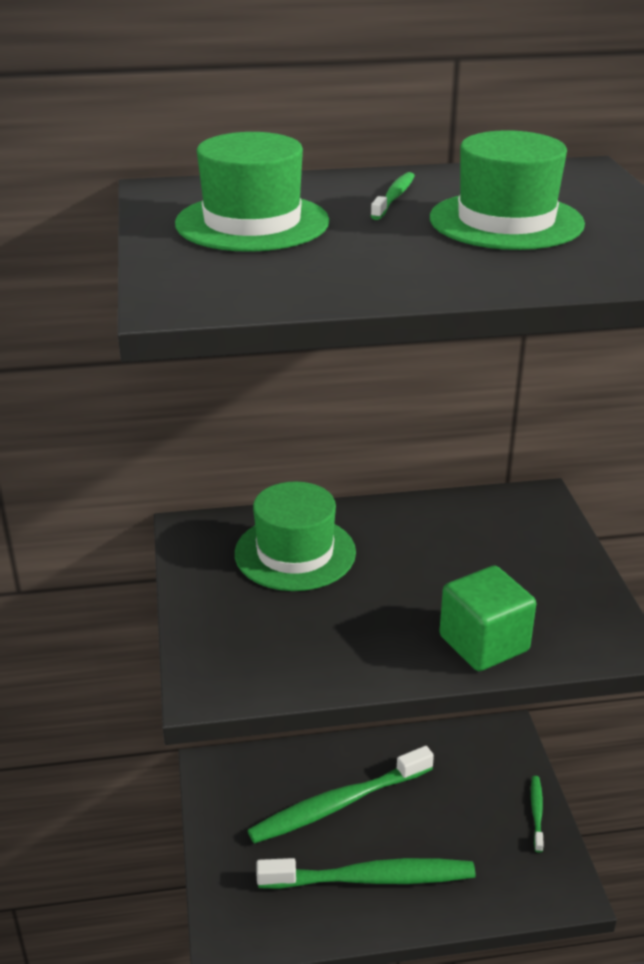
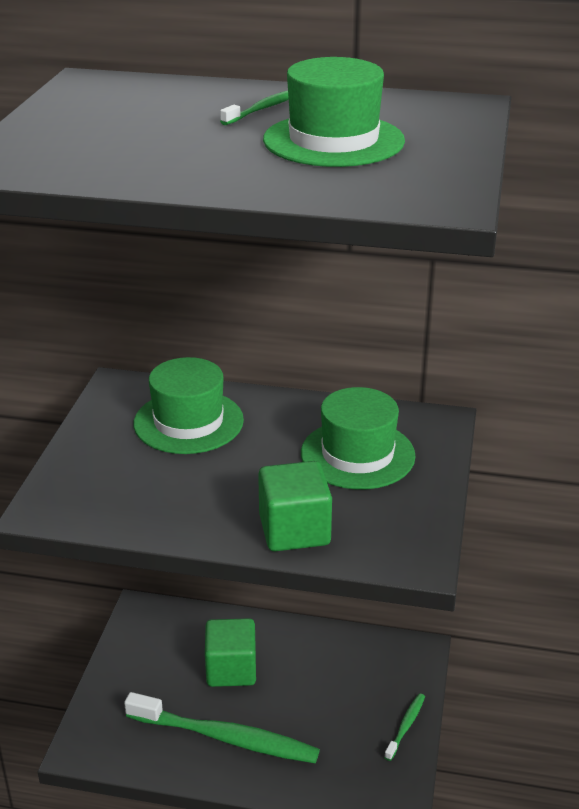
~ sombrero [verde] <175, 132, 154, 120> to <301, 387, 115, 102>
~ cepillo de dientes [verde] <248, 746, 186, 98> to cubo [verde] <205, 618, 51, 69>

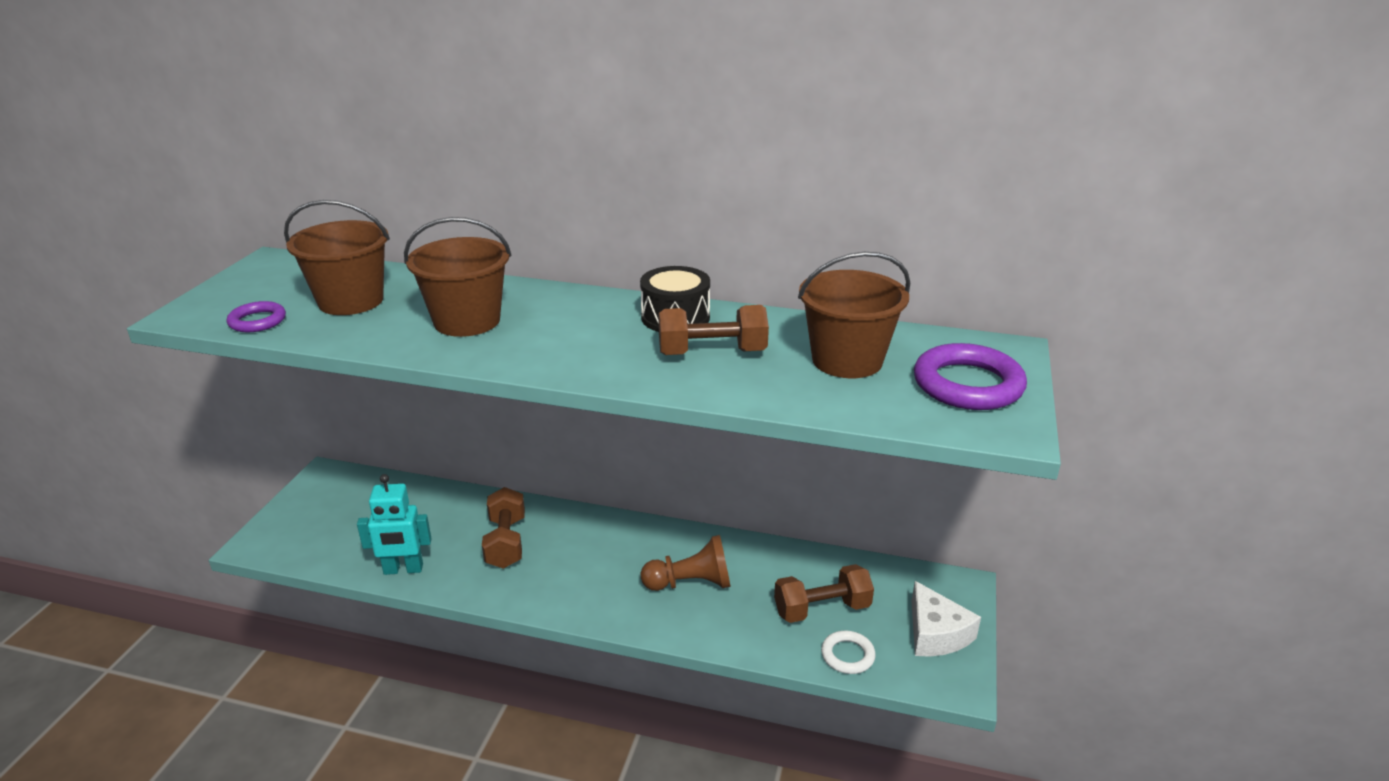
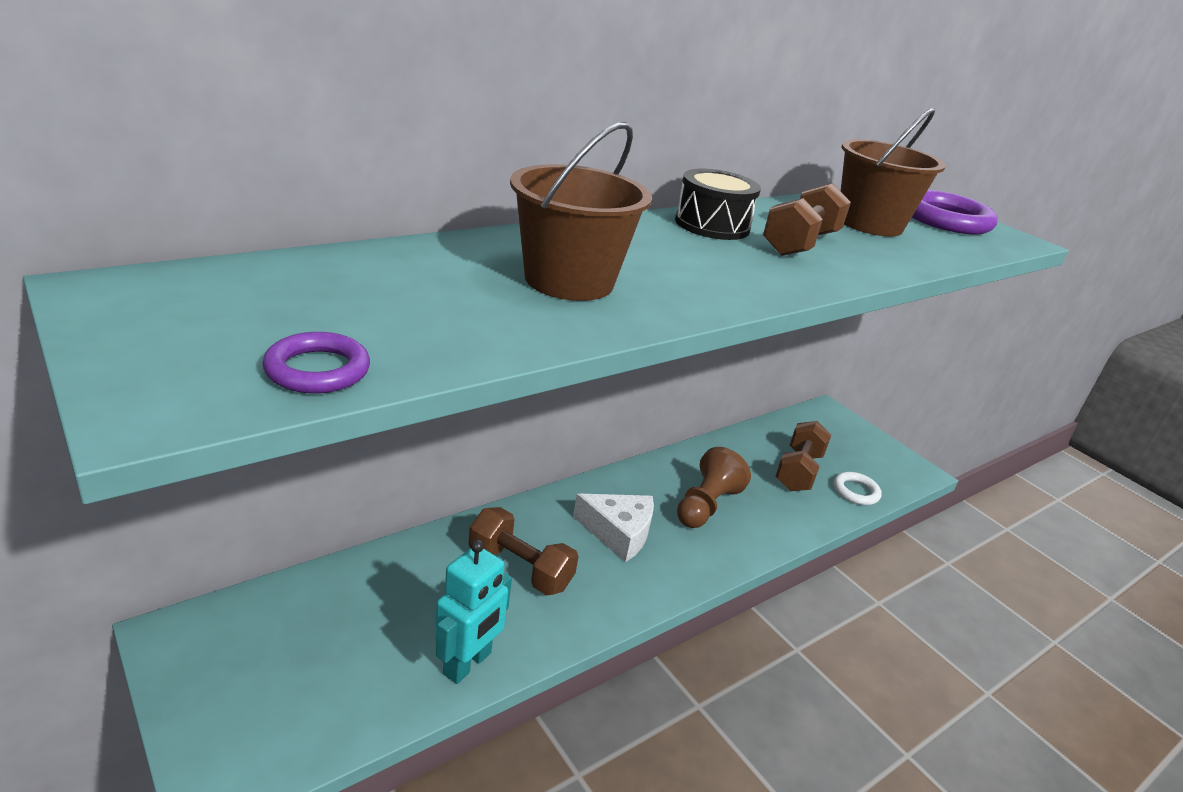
- balde [marrón] <284, 200, 106, 115>
~ queso [blanco] <912, 581, 69, 76> to <573, 494, 81, 68>

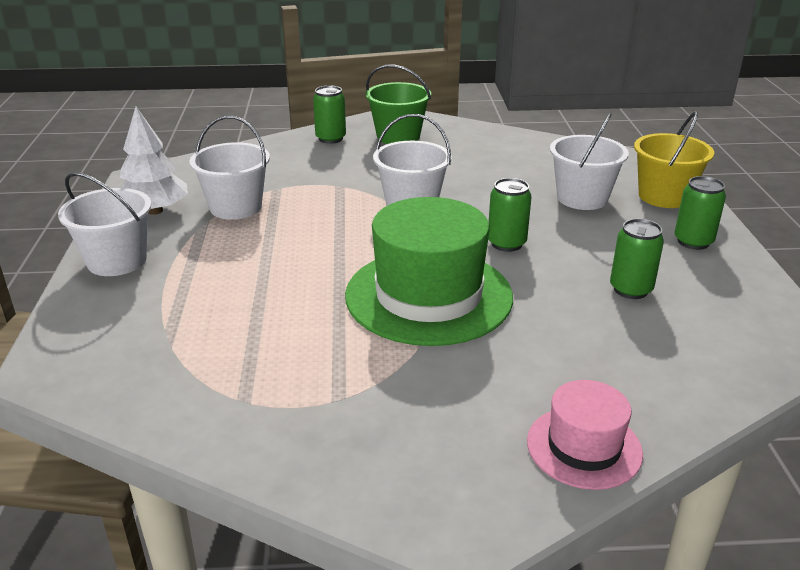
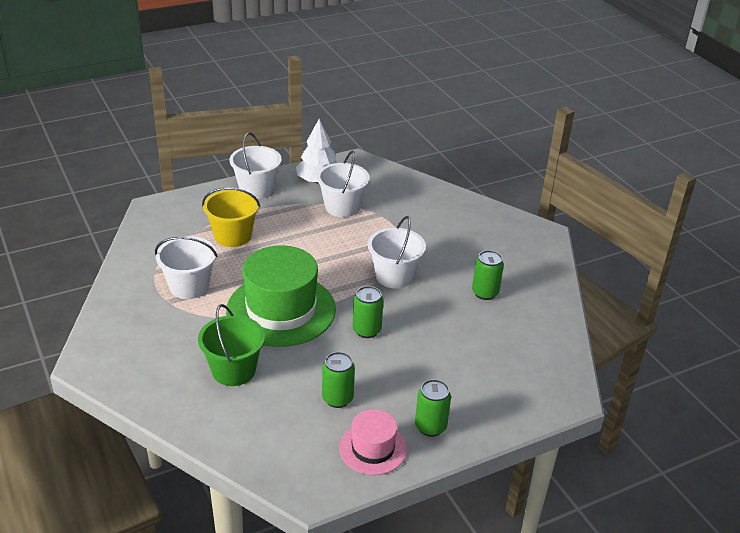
~ balde [verde] <365, 65, 66, 79> to <198, 304, 67, 82>
~ lata [verde] <313, 85, 33, 59> to <472, 250, 32, 50>
~ balde [amarillo] <634, 111, 80, 97> to <202, 187, 58, 60>
~ balde [blanco] <550, 113, 79, 97> to <155, 236, 62, 63>
~ sombrero [rosa] <527, 380, 116, 110> to <339, 409, 68, 66>

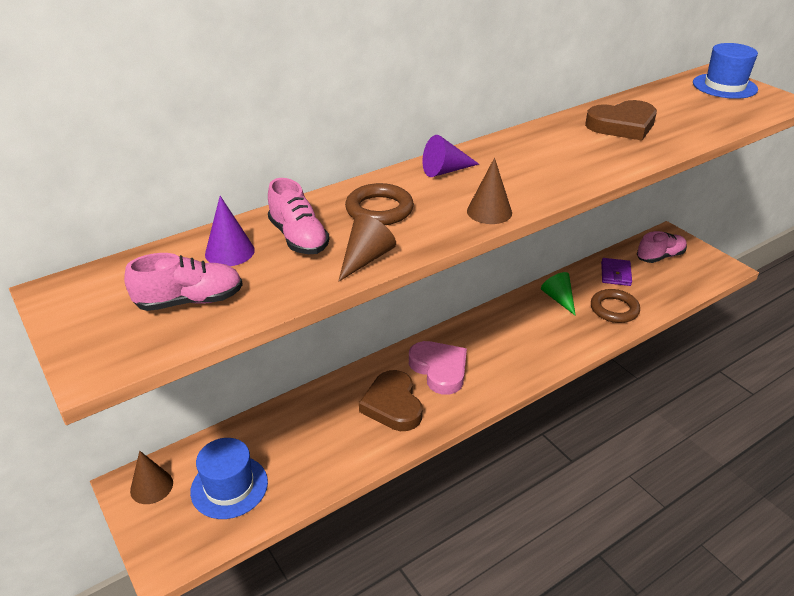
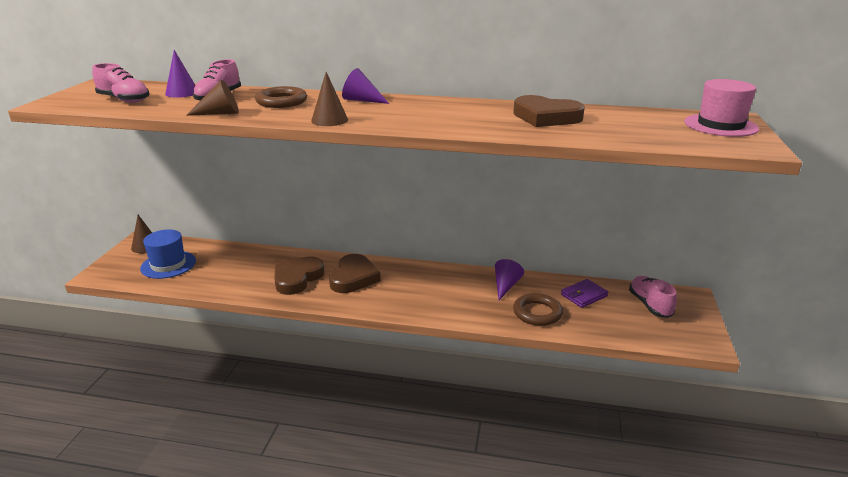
~ sombrero [azul] <693, 43, 65, 56> to sombrero [rosa] <684, 79, 75, 58>
~ zapato [rosa] <637, 231, 50, 32> = <629, 276, 48, 42> 120 degrees counterclockwise
~ cono [verde] <541, 272, 35, 44> to cono [morado] <495, 259, 29, 41>
~ corazón [rosa] <409, 341, 58, 54> to corazón [marrón] <329, 254, 52, 39>

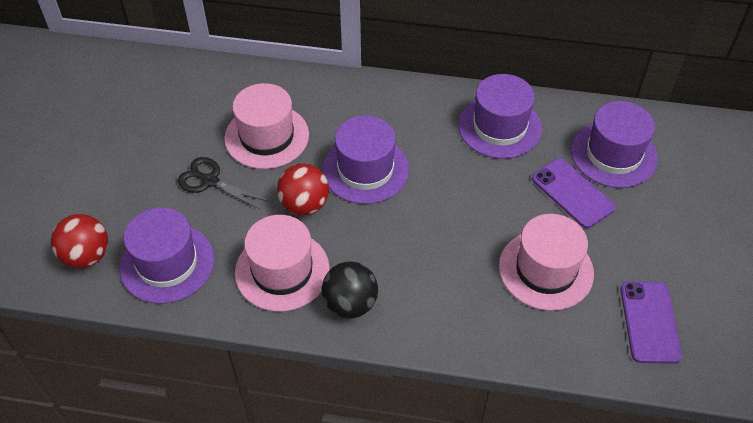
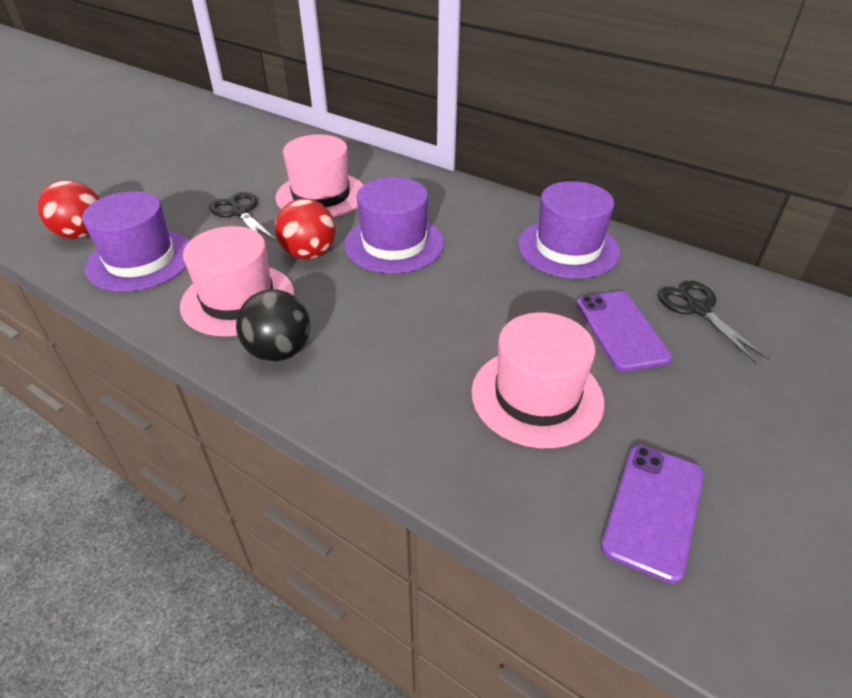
~ sombrero [morado] <571, 101, 87, 87> to tijeras [negro] <658, 281, 111, 82>

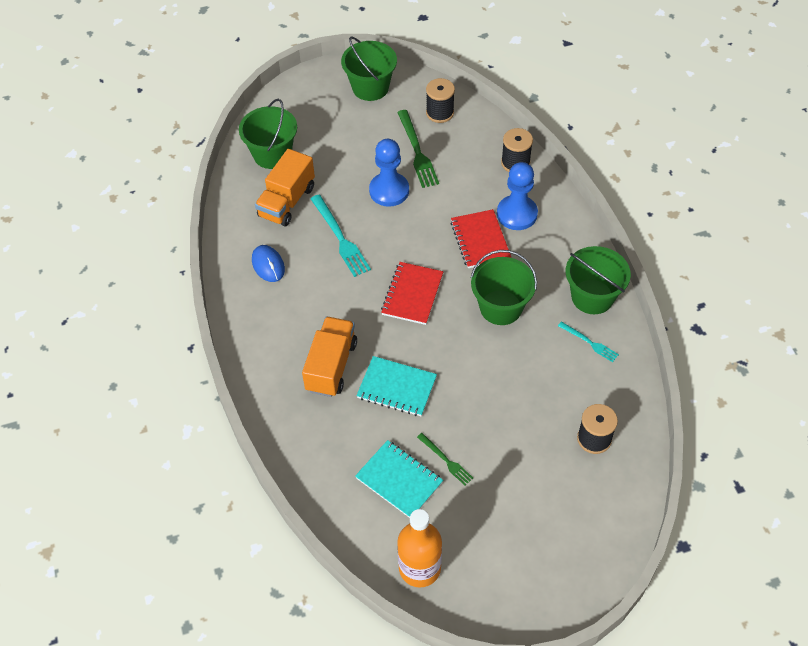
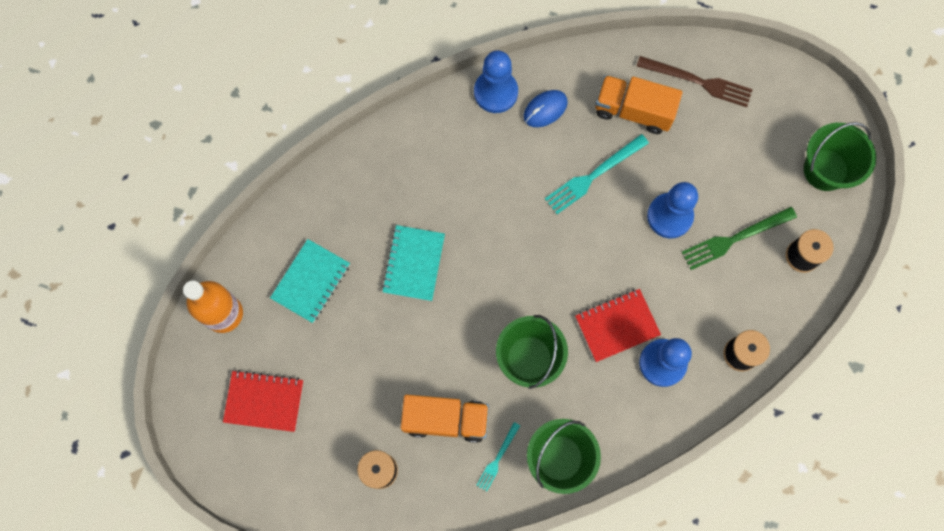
~ balde [verde] <239, 99, 58, 70> to tenedor [marrón] <637, 56, 116, 51>
~ cuaderno [rojo] <381, 262, 62, 63> to <223, 370, 81, 62>
~ camión [naranja] <302, 317, 55, 80> to <401, 394, 88, 49>
- tenedor [verde] <417, 433, 56, 52>
+ peón [azul] <474, 50, 44, 63>

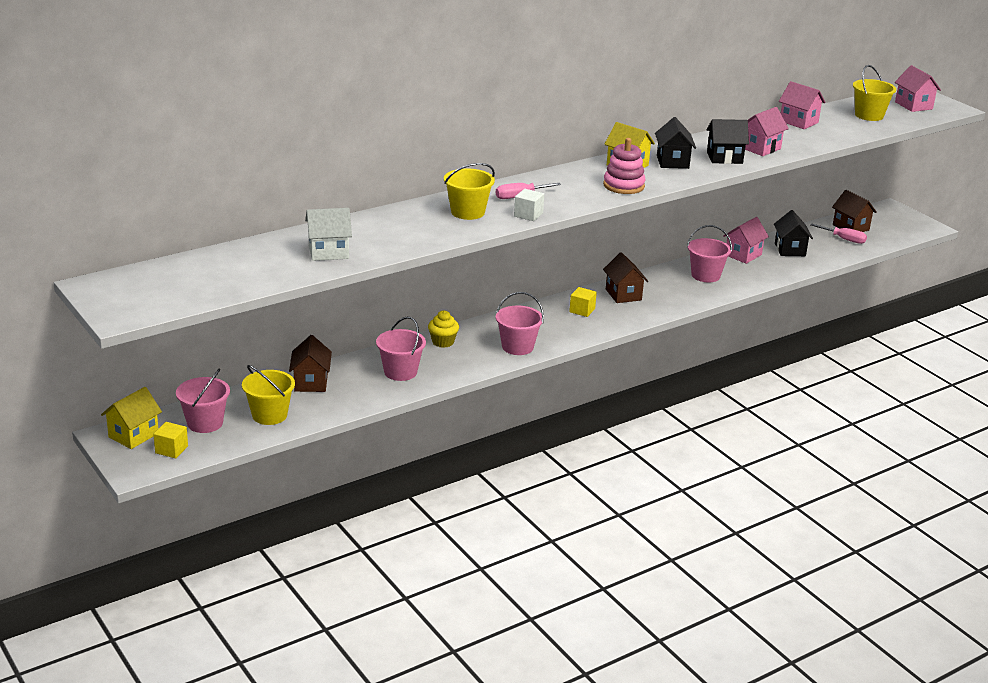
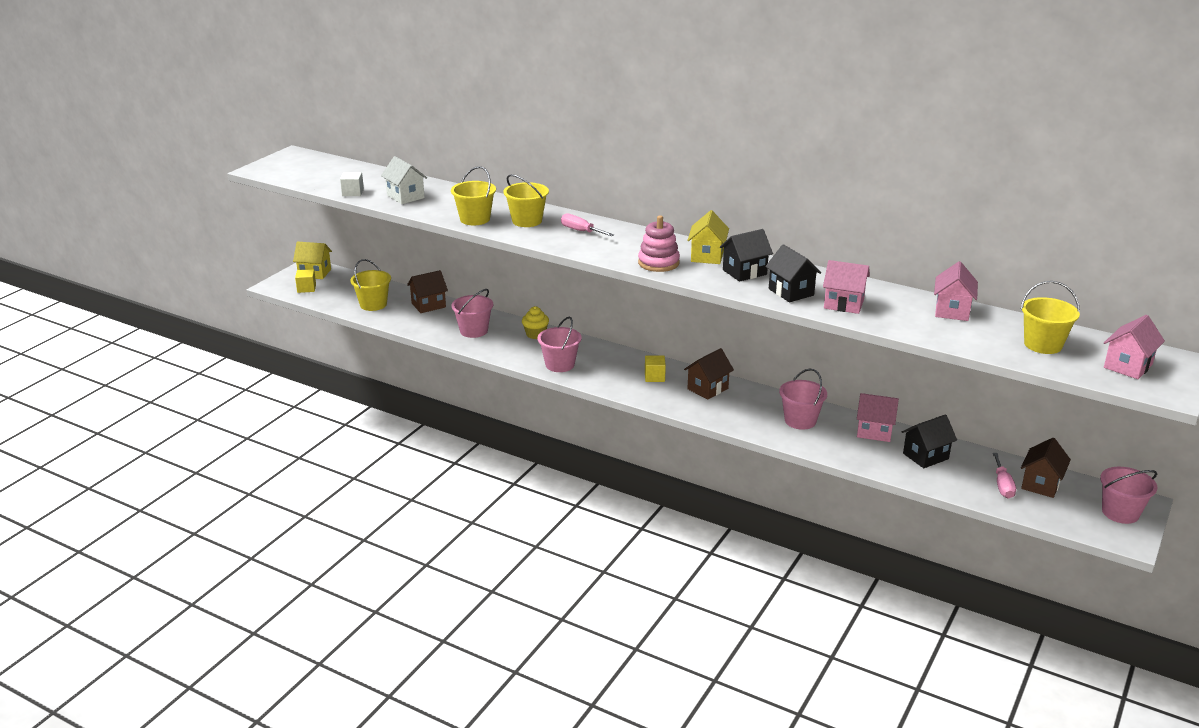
~ cubo [blanco] <514, 189, 30, 32> to <340, 172, 24, 24>
~ balde [rosa] <176, 368, 54, 65> to <1100, 467, 58, 57>
+ balde [amarillo] <451, 166, 45, 59>

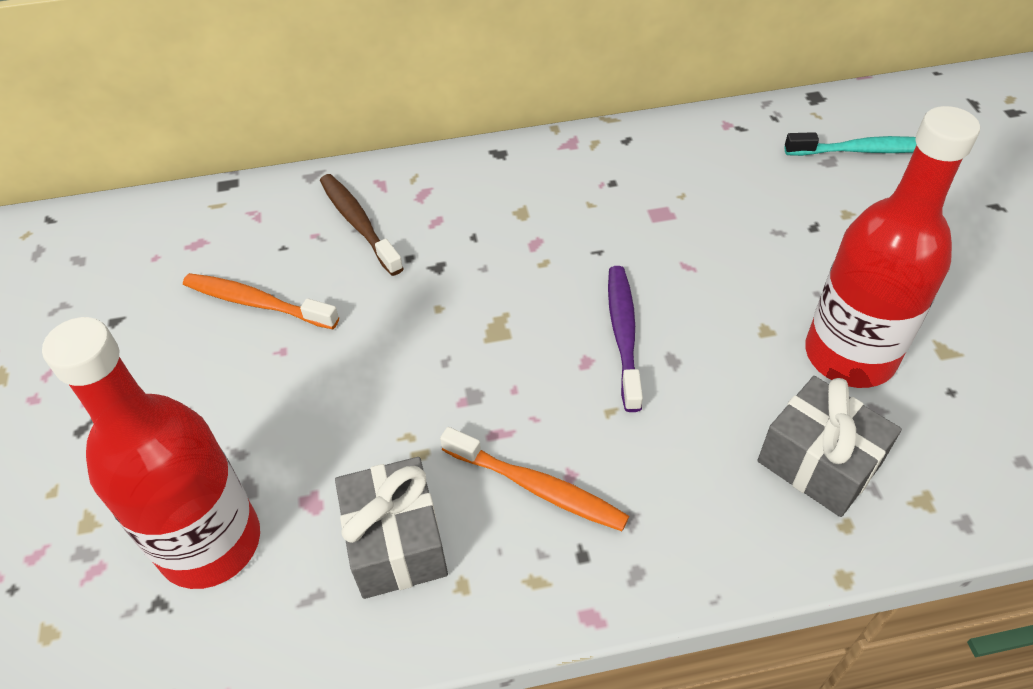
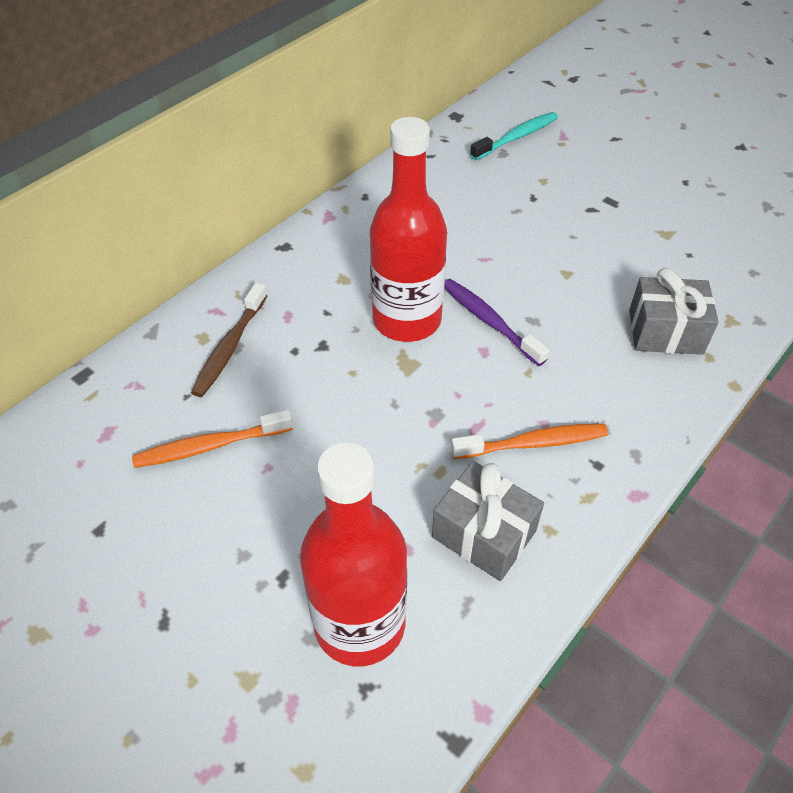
~ botella [rojo] <805, 106, 175, 282> to <370, 117, 77, 225>
~ cepillo de dientes [marrón] <320, 174, 84, 102> = <191, 283, 76, 114> 90 degrees counterclockwise

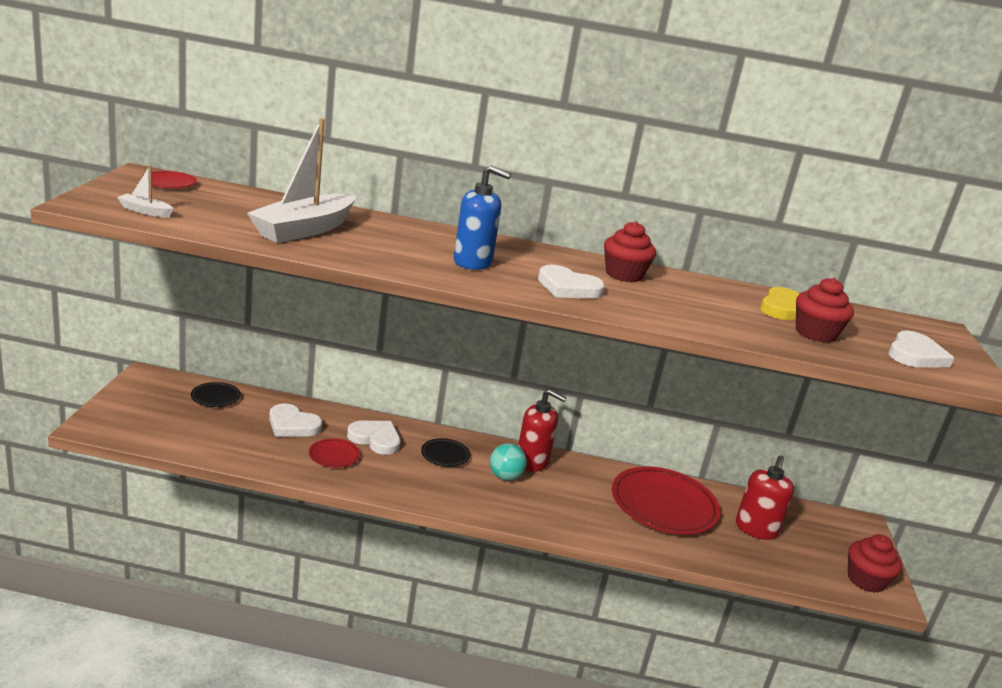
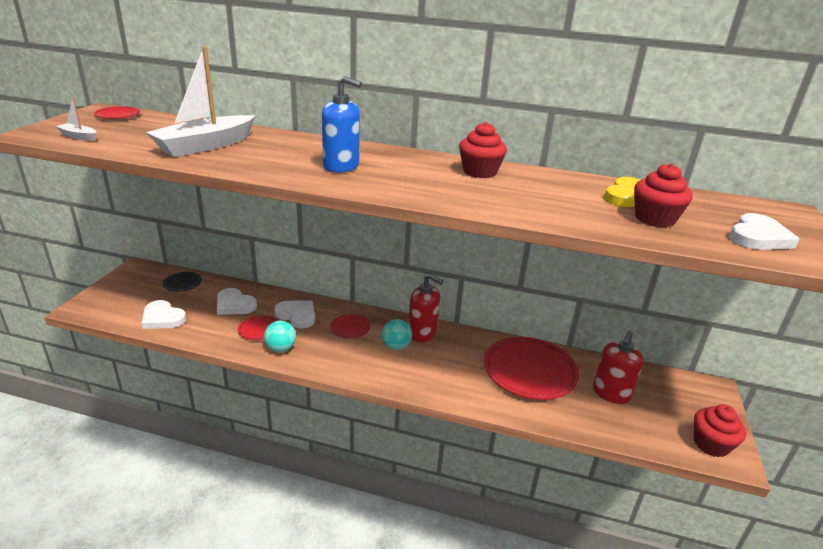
~ corazón [blanco] <538, 265, 67, 34> to <141, 300, 45, 29>
~ plato [negro] <421, 438, 49, 29> to plato [rojo] <330, 314, 41, 25>
+ pelota [turquesa] <264, 321, 32, 31>

